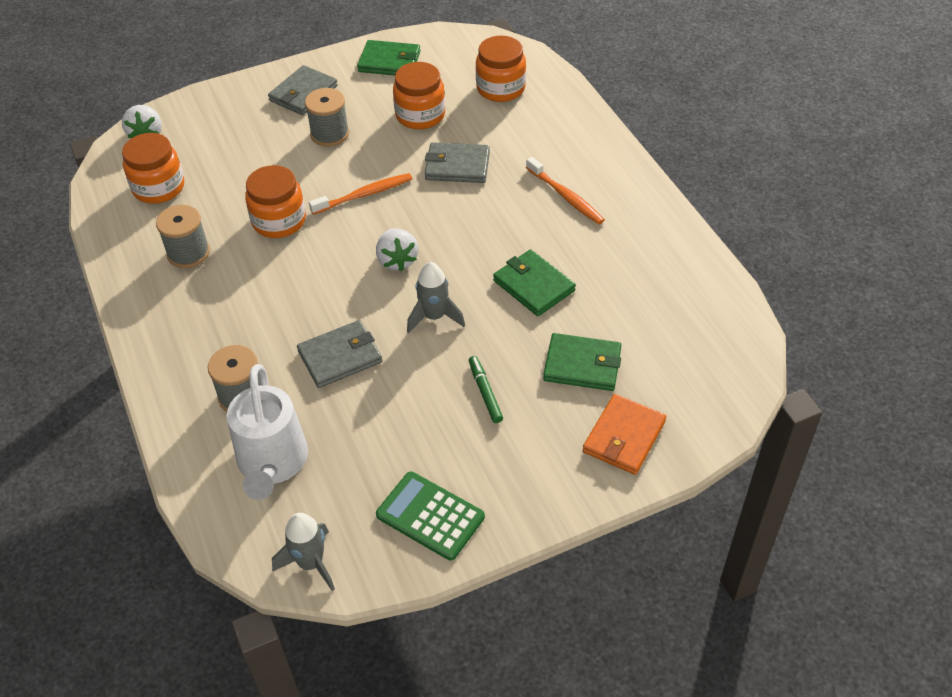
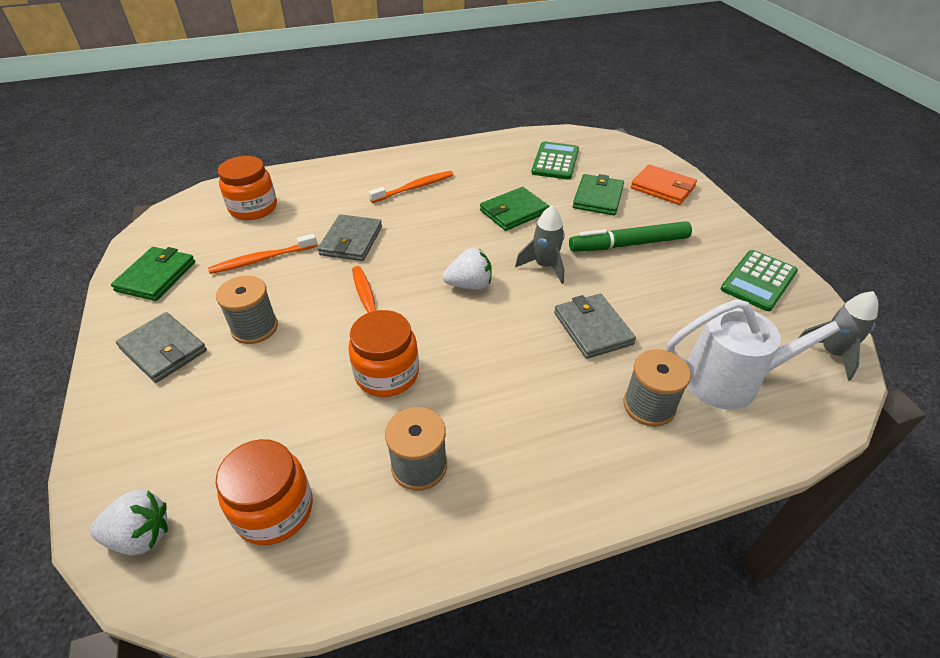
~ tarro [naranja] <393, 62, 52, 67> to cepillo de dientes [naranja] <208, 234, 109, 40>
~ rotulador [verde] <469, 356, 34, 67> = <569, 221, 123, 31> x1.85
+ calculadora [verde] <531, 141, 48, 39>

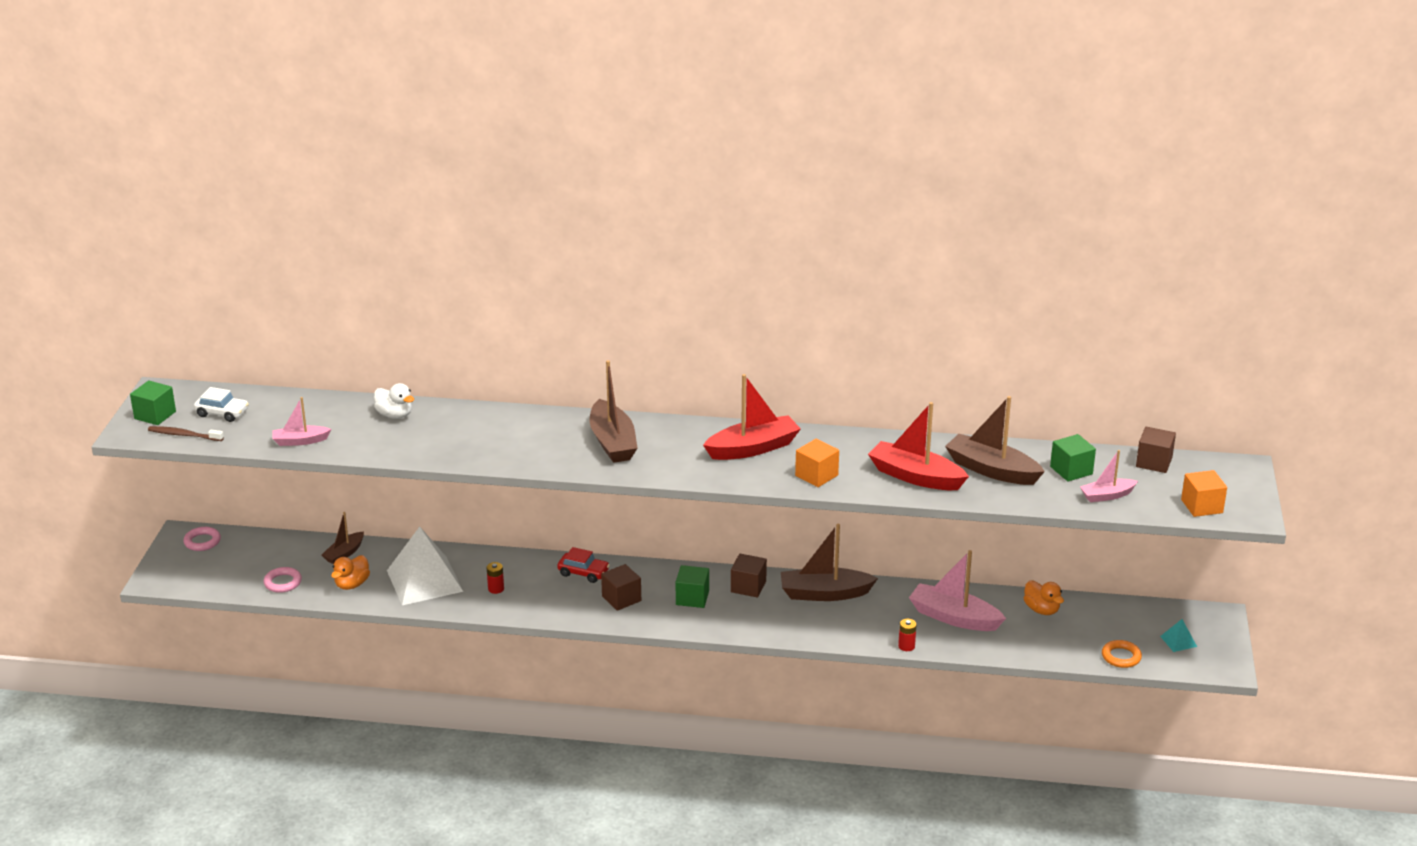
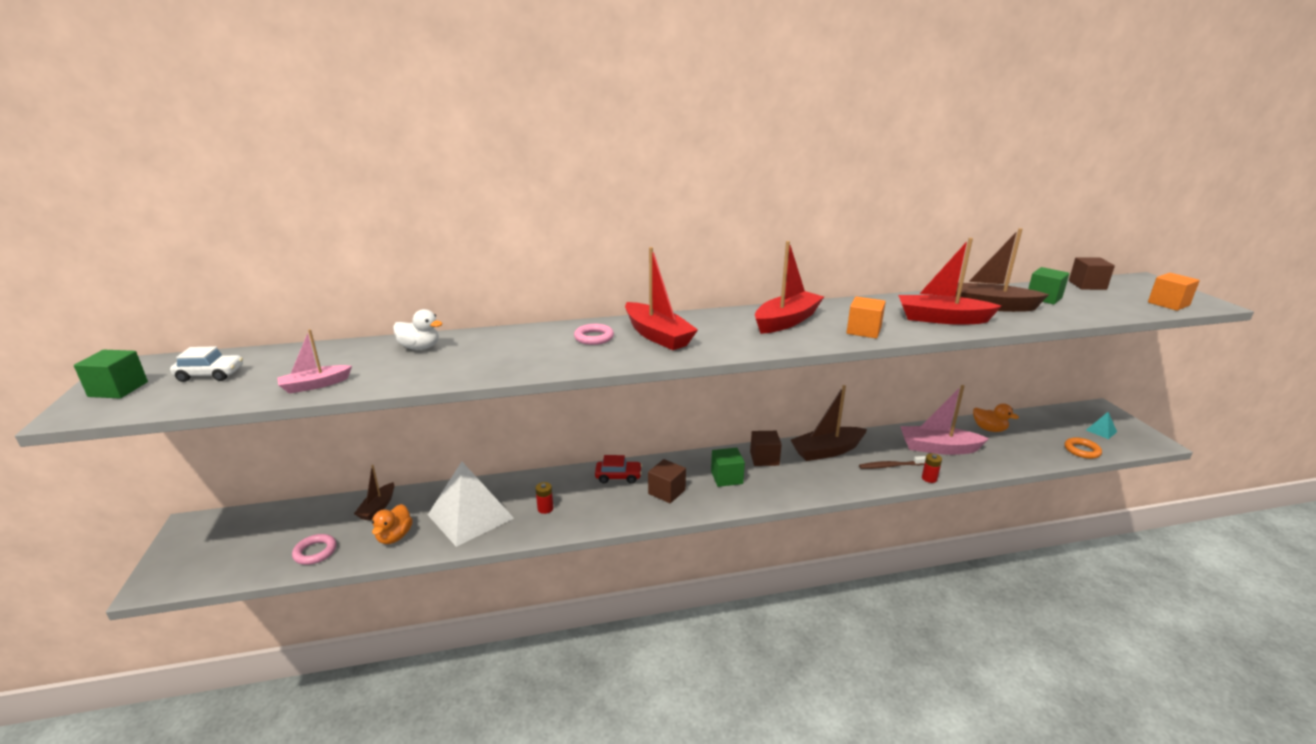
~ barco [marrón] <589, 360, 48, 103> to barco [rojo] <625, 247, 73, 103>
~ cepillo de dientes [marrón] <148, 426, 76, 15> to <859, 456, 67, 13>
- barco [rosa] <1080, 450, 58, 52>
~ anillo [rosa] <183, 527, 38, 24> to <574, 324, 40, 21>

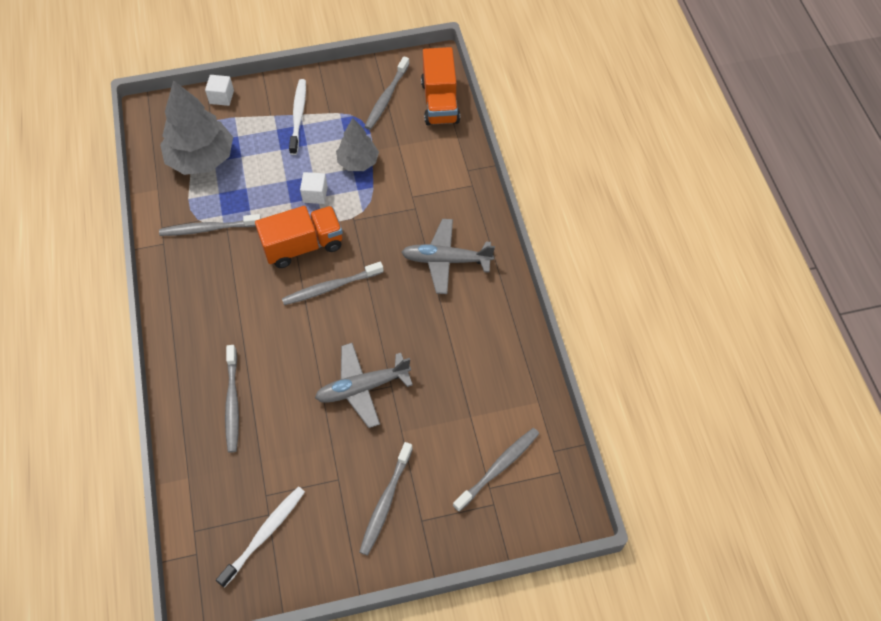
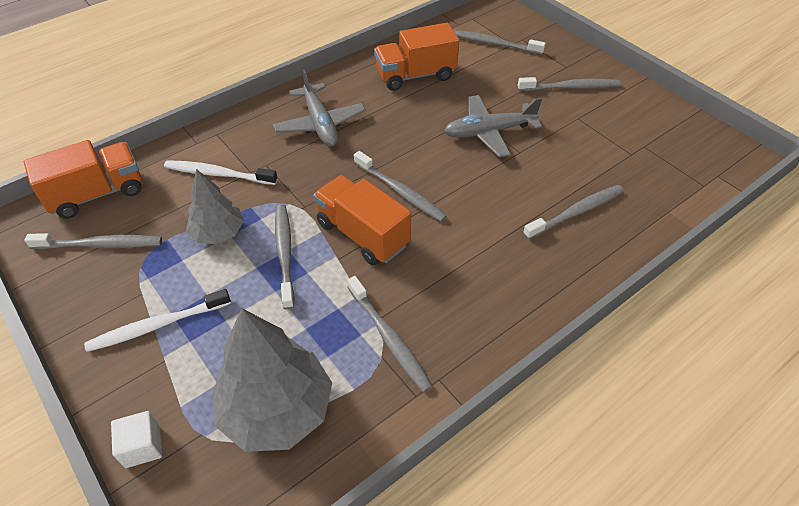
~ cubo [blanco] <300, 172, 28, 32> to cepillo de dientes [gris] <275, 205, 20, 105>
~ avión [gris] <315, 343, 98, 85> = <444, 95, 98, 62> 120 degrees clockwise
~ cepillo de dientes [blanco] <216, 487, 89, 101> to <164, 160, 114, 25>
+ camión [naranja] <374, 23, 85, 68>

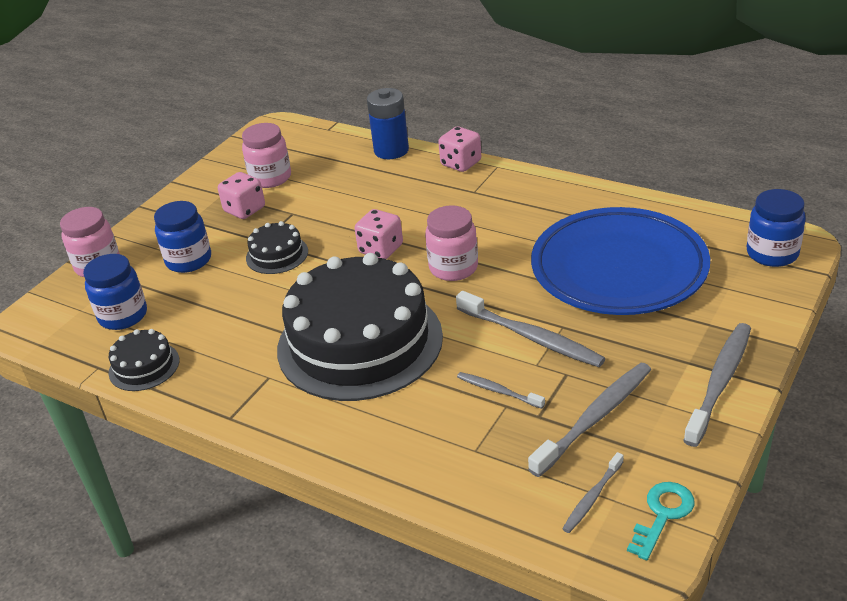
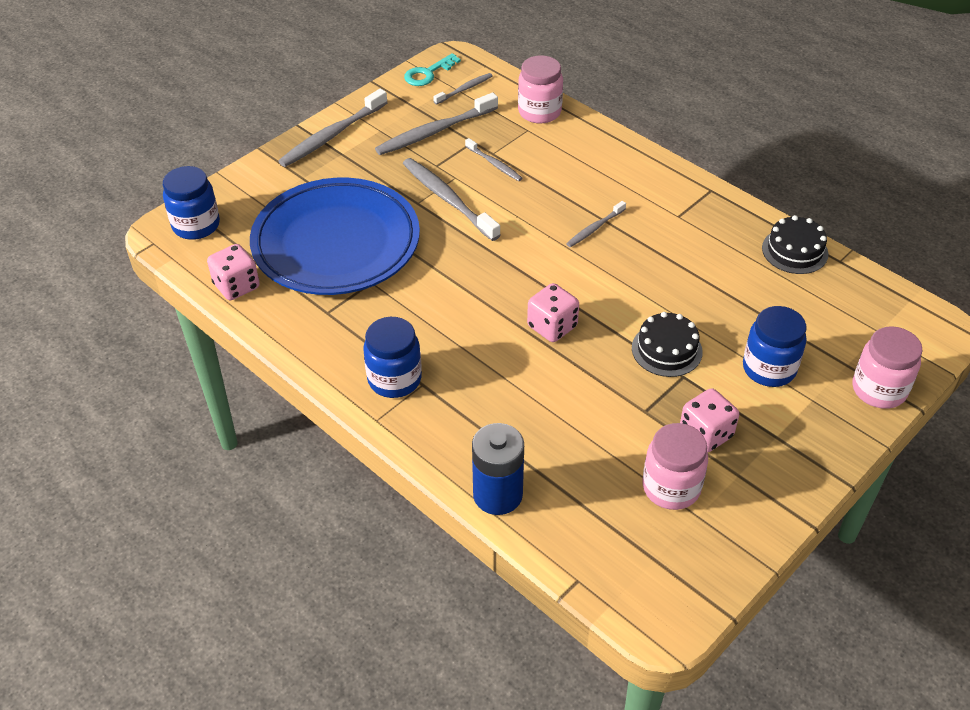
~ dado [rosa] <438, 127, 43, 45> to <207, 244, 53, 56>
~ tarro [rosa] <425, 205, 53, 76> to <518, 55, 45, 69>
~ tarta [negro] <277, 253, 166, 148> to cepillo de dientes [gris] <566, 201, 60, 46>
~ tarro [azul] <83, 254, 64, 76> to <363, 317, 59, 81>

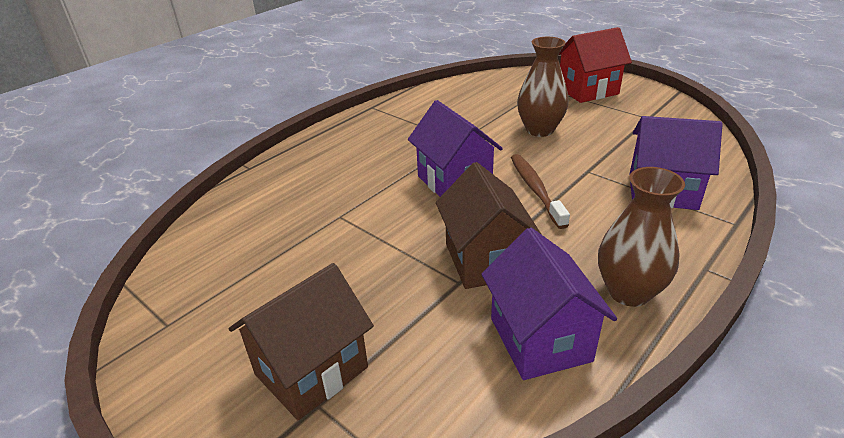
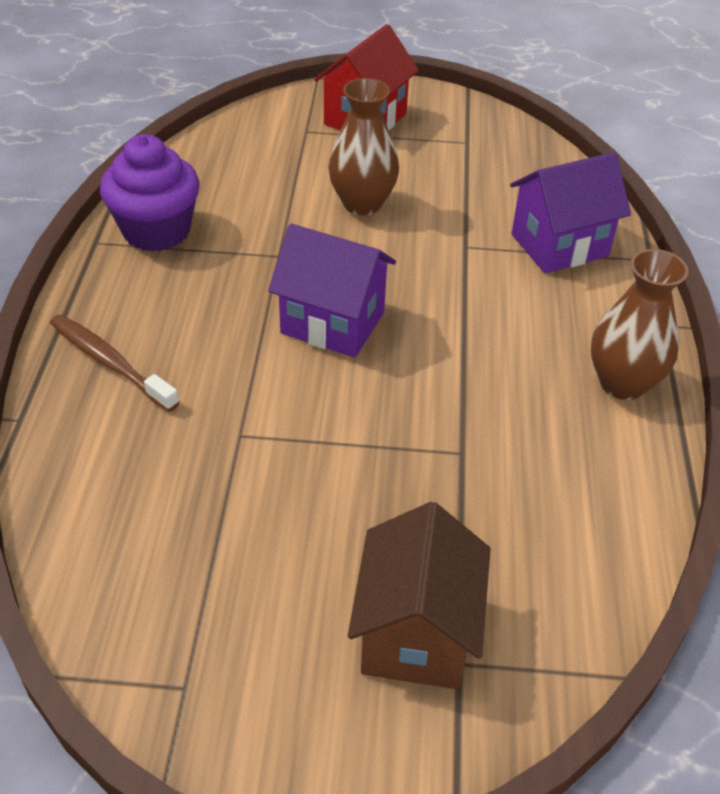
~ cepillo de dientes [marrón] <511, 154, 59, 75> to <50, 314, 130, 98>
- casa [marrón] <436, 162, 106, 127>
- casa [morado] <482, 228, 135, 152>
+ magdalena [morado] <100, 134, 100, 118>

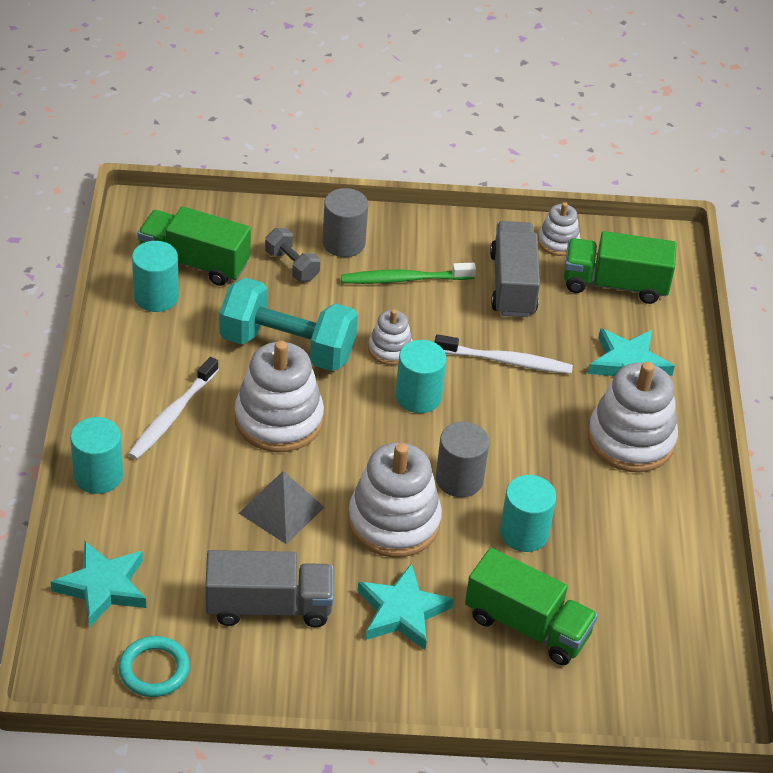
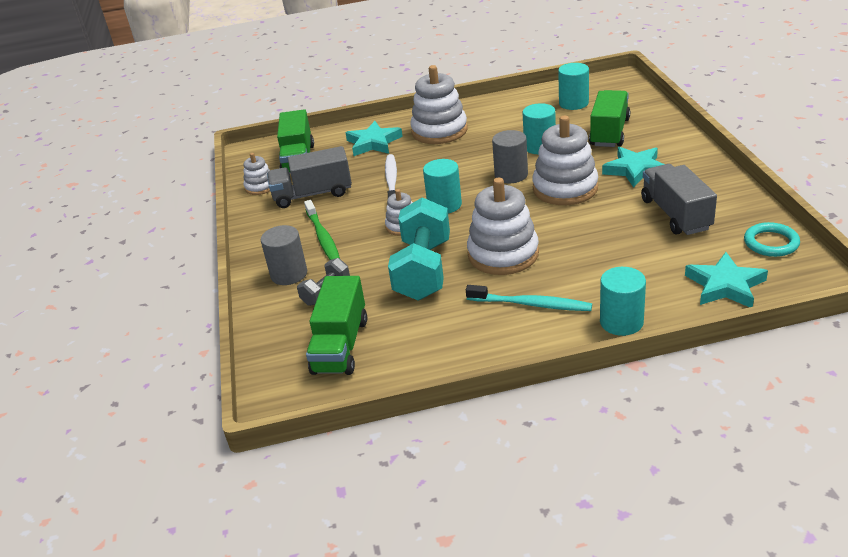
~ cilindro [turquesa] <132, 241, 47, 71> to <558, 63, 31, 47>
~ cepillo de dientes [blanco] <128, 357, 91, 103> to cepillo de dientes [turquesa] <466, 285, 126, 26>
- pirámide [gris] <239, 471, 86, 73>

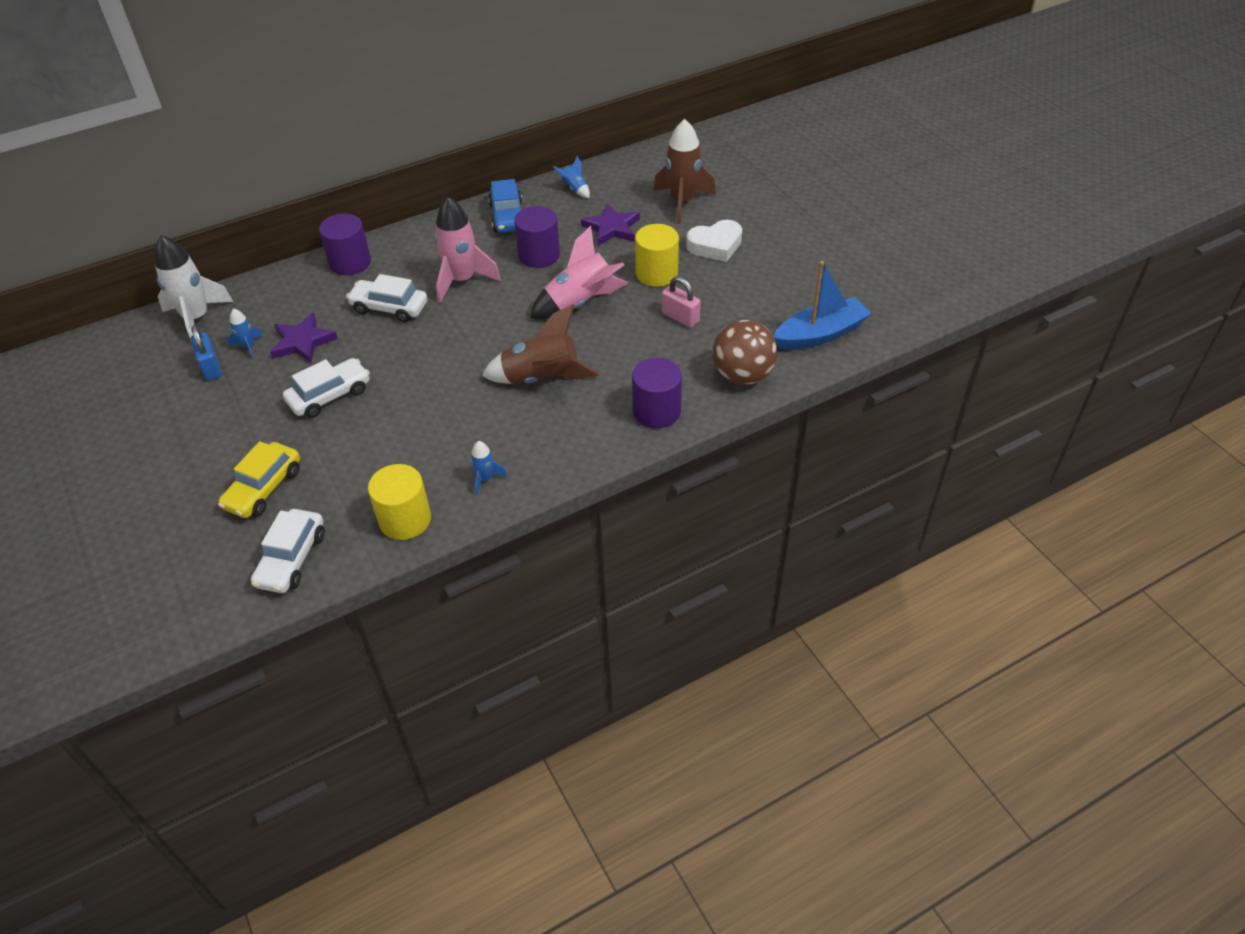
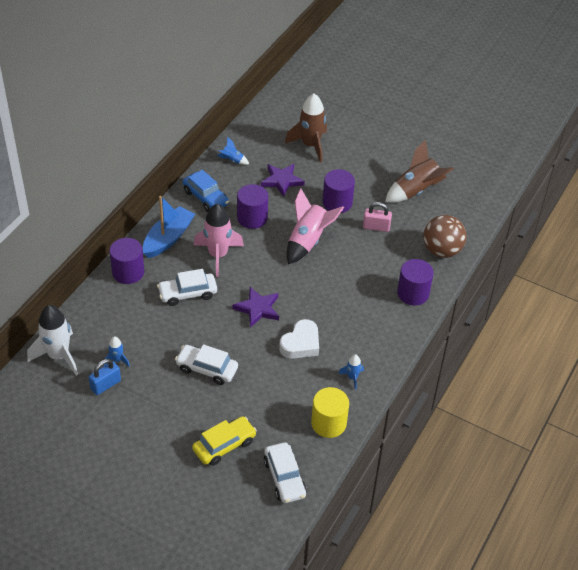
~ corazón [blanco] <686, 220, 56, 42> to <279, 319, 40, 40>
~ cilindro [amarillo] <635, 224, 44, 63> to cilindro [morado] <323, 169, 32, 44>
~ barco [azul] <774, 261, 97, 89> to <143, 196, 52, 62>
~ cohete [marrón] <482, 304, 117, 80> to <385, 140, 69, 63>
~ estrella [morado] <270, 313, 68, 50> to <233, 287, 46, 41>
~ candado [azul] <191, 325, 31, 55> = <89, 359, 32, 36> 75 degrees counterclockwise
~ coche [blanco] <283, 358, 87, 60> = <175, 344, 63, 41> 90 degrees counterclockwise
~ coche [amarillo] <218, 441, 82, 77> = <192, 416, 65, 50> 120 degrees counterclockwise

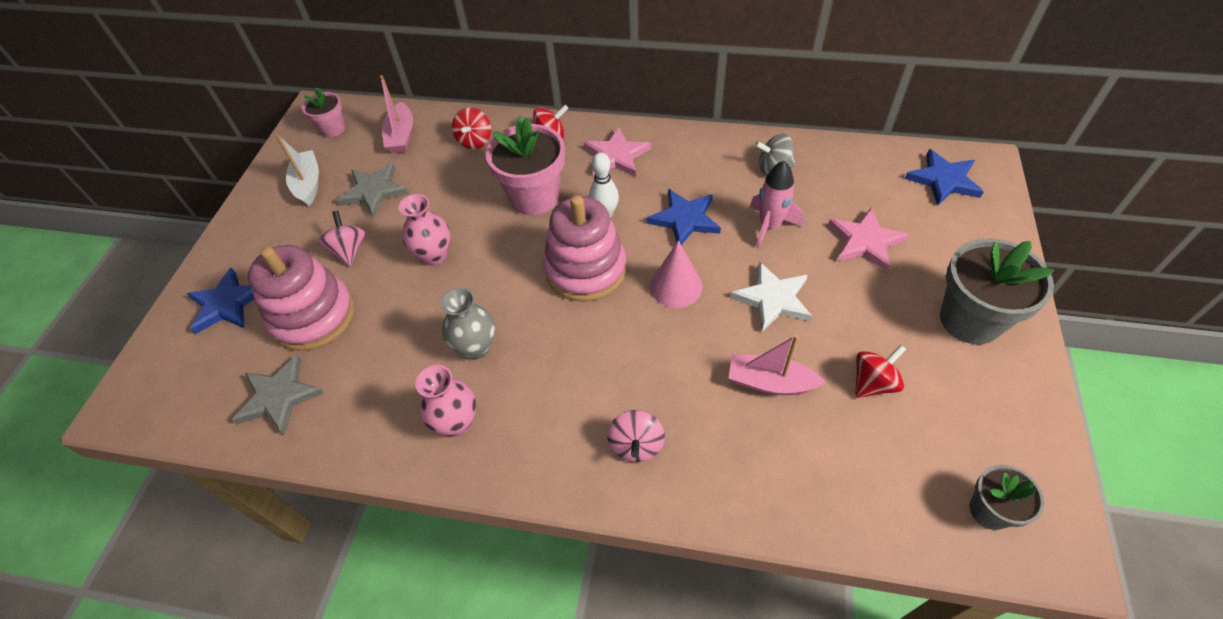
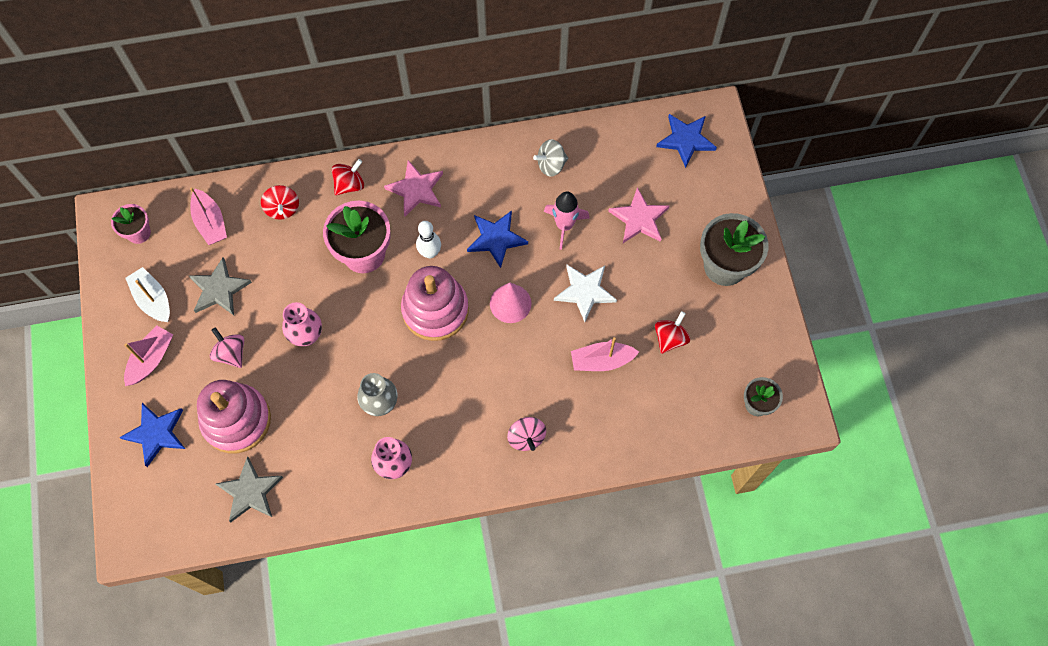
+ barco [rosa] <124, 326, 49, 60>

